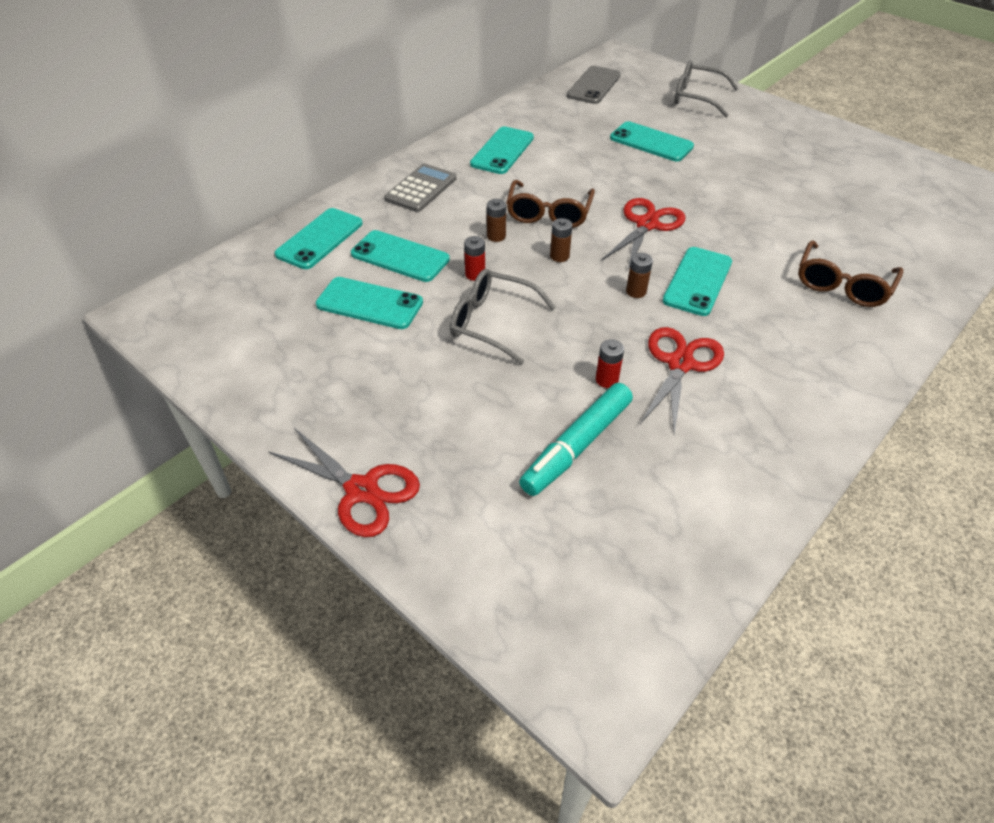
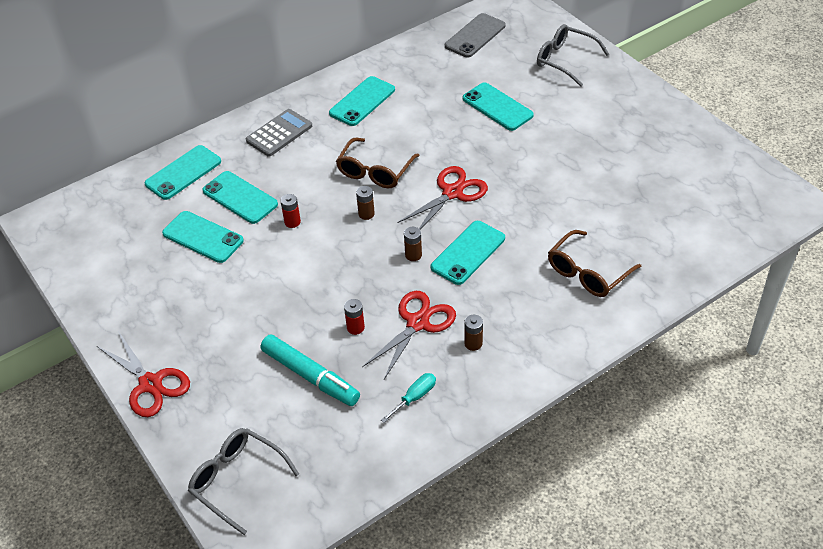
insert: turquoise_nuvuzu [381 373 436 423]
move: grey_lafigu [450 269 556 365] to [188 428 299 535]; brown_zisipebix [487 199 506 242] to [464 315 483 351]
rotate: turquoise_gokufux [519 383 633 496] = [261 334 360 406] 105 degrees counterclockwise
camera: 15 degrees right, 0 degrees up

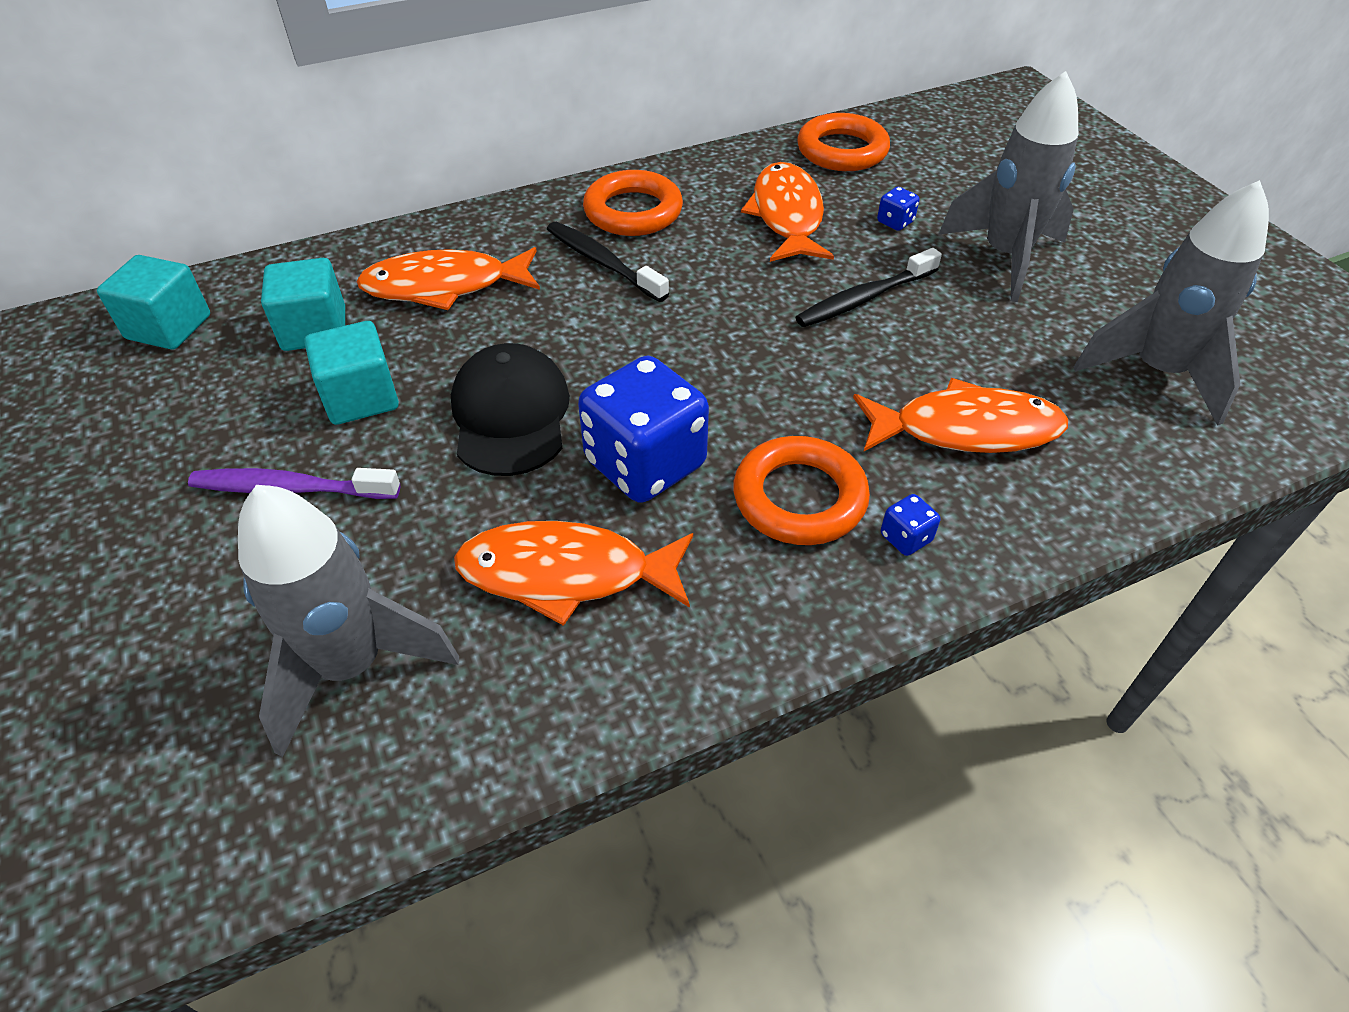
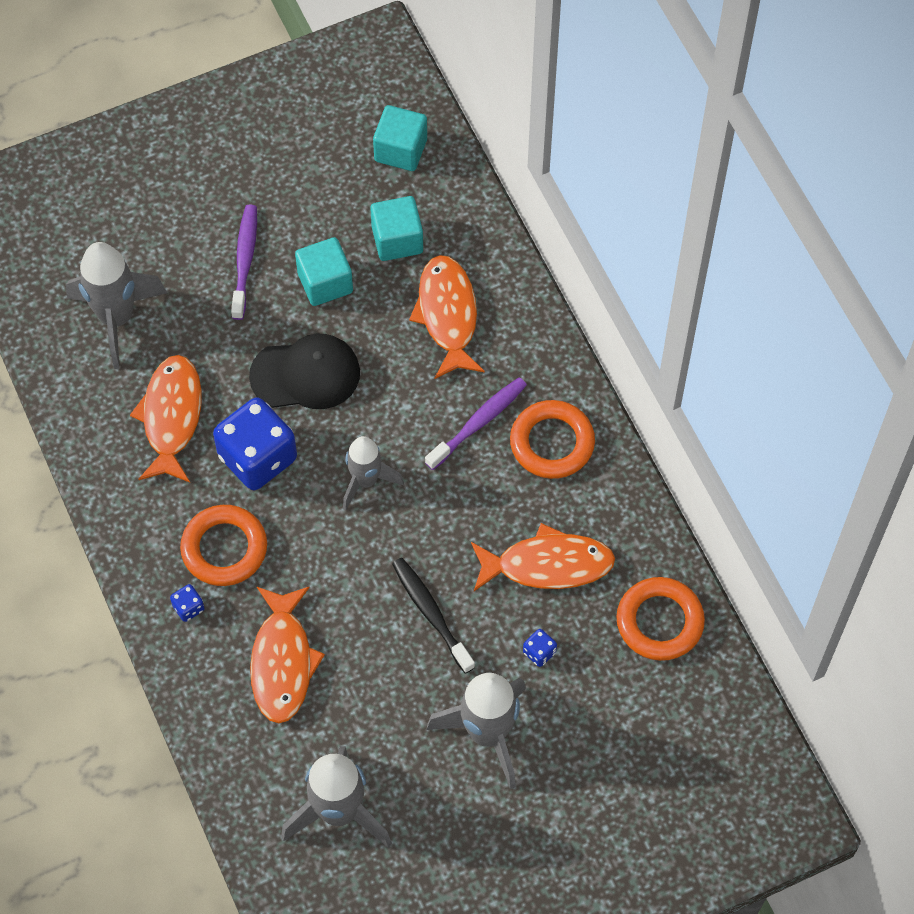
insert: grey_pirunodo [343 436 404 511]
recolor: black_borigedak [547 222 669 302] to purple_borigedak [425 378 527 470]
camera: 90 degrees right, 15 degrees up

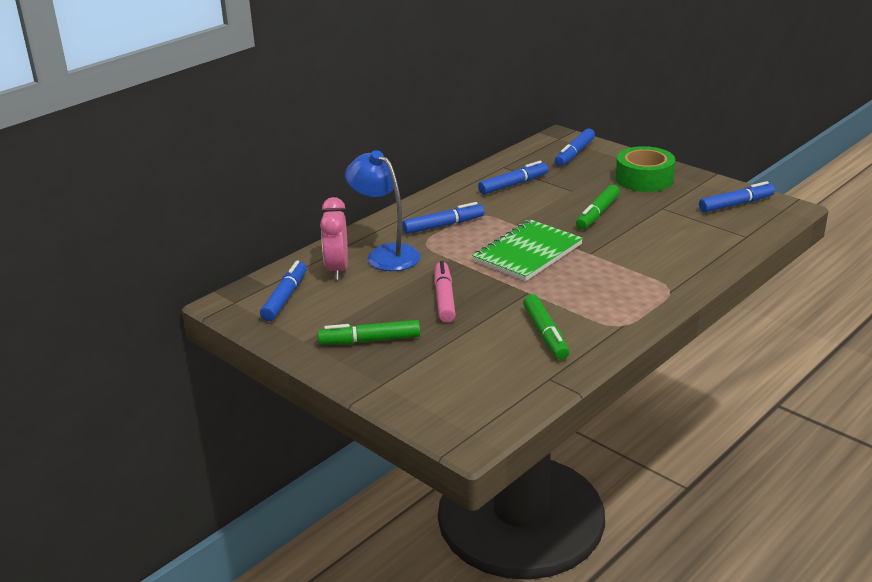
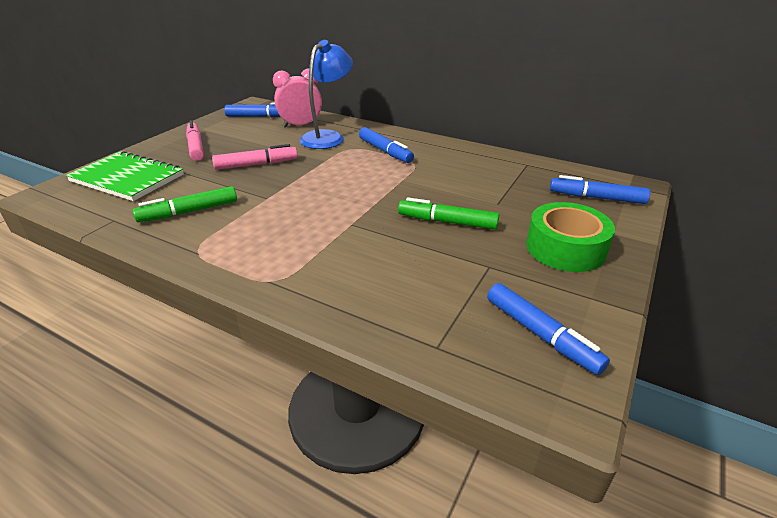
delete: blue_gokufux [478 161 548 195]
move: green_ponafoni [472 219 583 281] to [66 151 184 201]
recolor: green_gokufux [318 320 420 345] to pink_gokufux [186 120 204 161]
camera: 75 degrees right, 5 degrees up

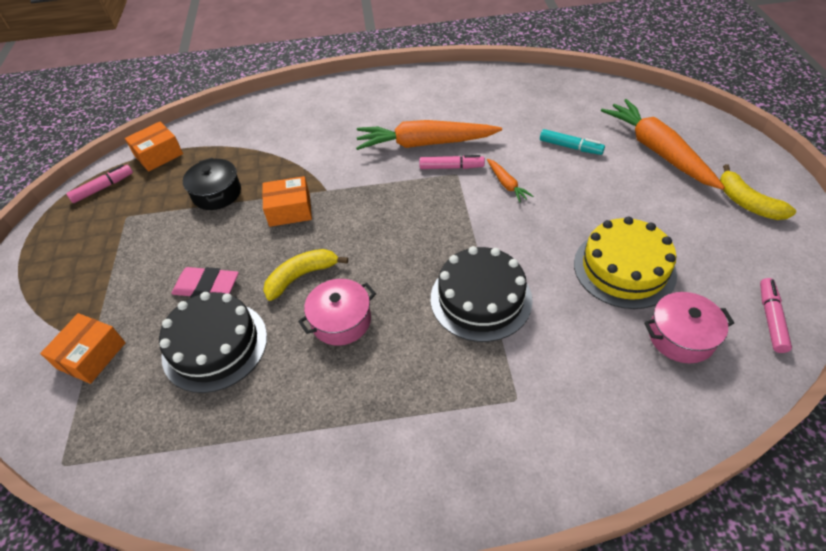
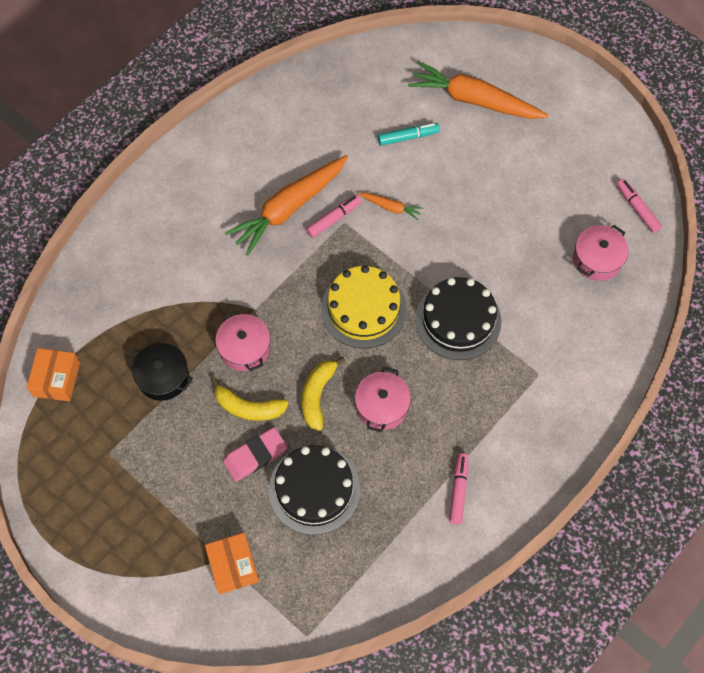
move: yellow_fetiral [720 164 796 220] to [211 378 289 421]; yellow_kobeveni [574 217 677 309] to [321 265 406 348]; pink_gokufux [66 164 133 203] to [449 453 469 524]
replace: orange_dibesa [262 176 312 227] to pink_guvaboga [215 310 270 372]
camera: 45 degrees left, 15 degrees up

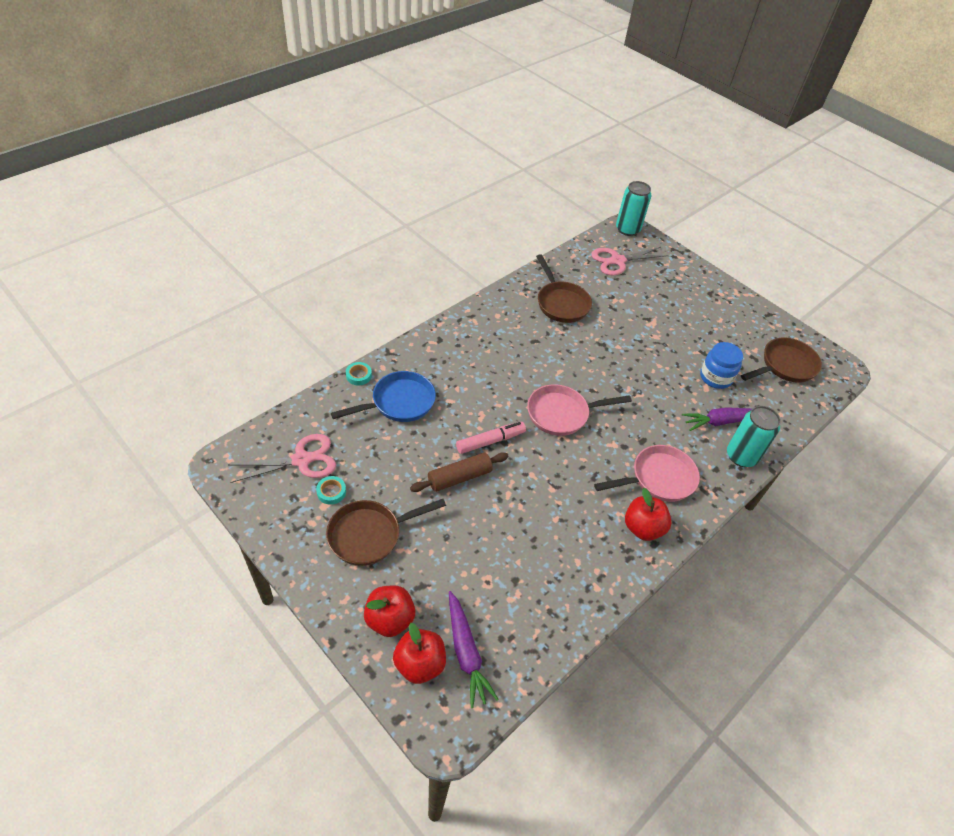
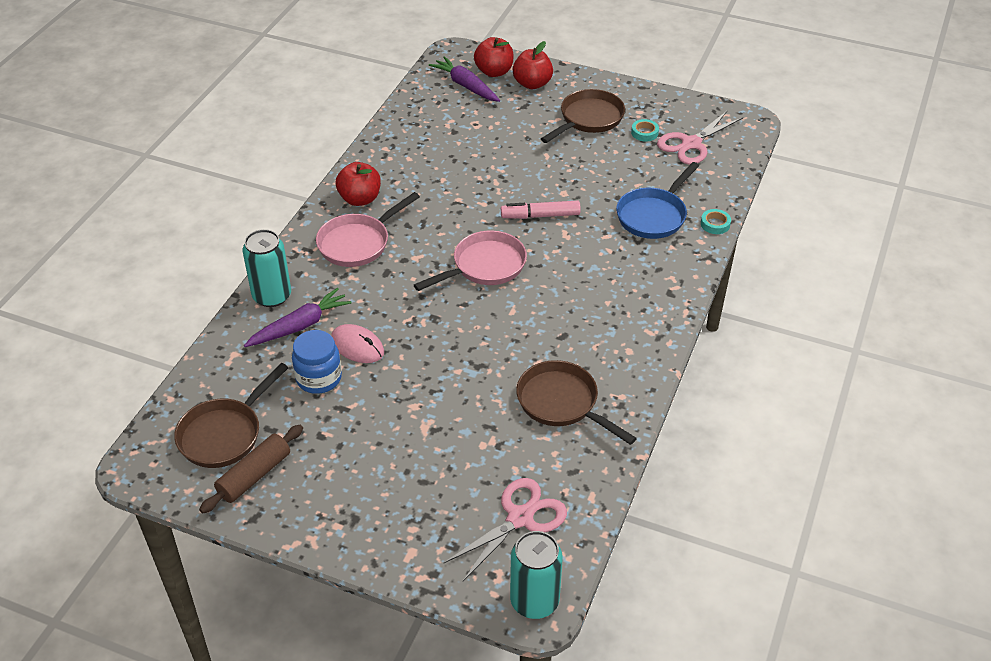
insert: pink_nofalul [331 324 384 363]
move: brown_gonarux [410 452 509 492] to [199 425 303 514]
rotate: pink_gokufux [456 422 526 454] = [501 201 581 219] 45 degrees clockwise
camera: 160 degrees right, 5 degrees down

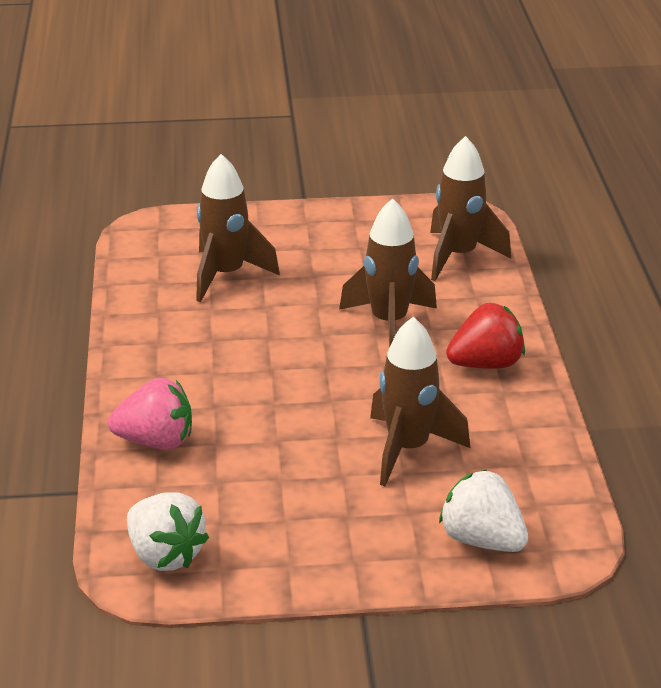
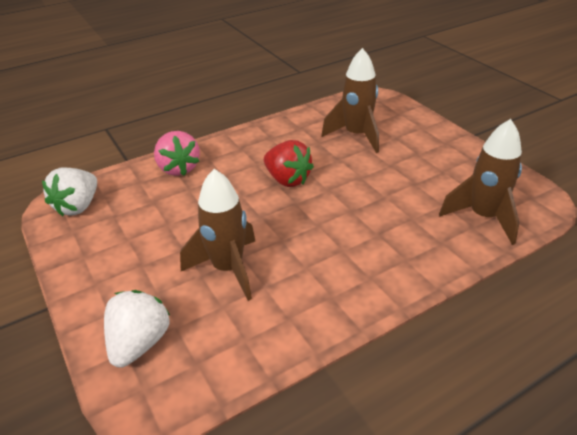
delete: brown_pirunodo [339 198 437 348]
move: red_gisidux [446 303 525 369] to [264 140 314 187]
camera: 65 degrees right, 5 degrees up

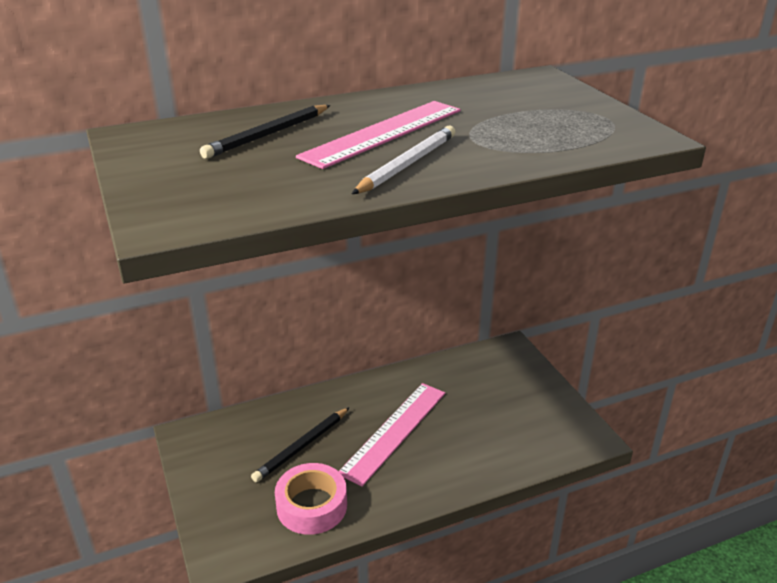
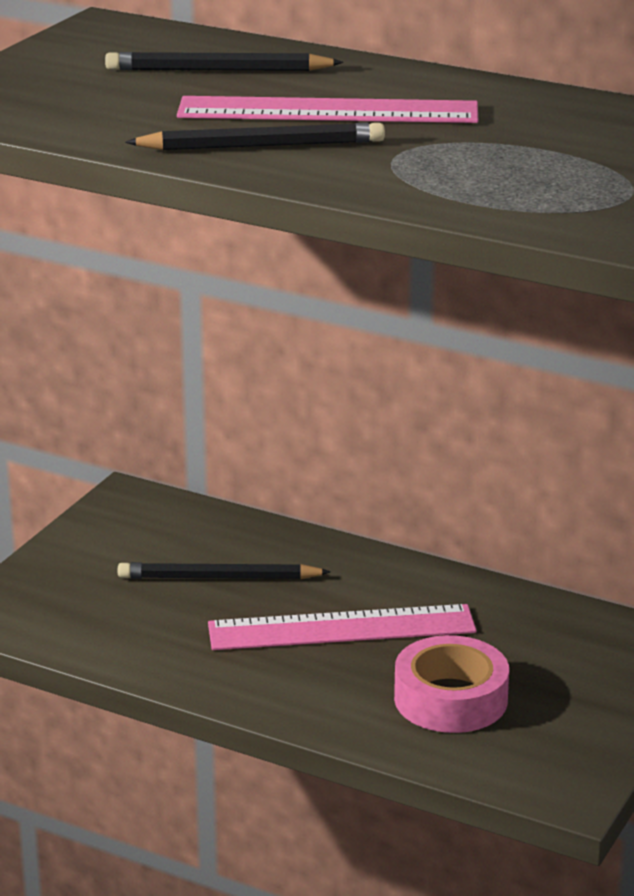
move: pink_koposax [275 463 347 535] to [394 635 509 733]
recolor: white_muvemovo [352 126 455 194] to black_muvemovo [125 123 385 150]
camera: 50 degrees right, 5 degrees down

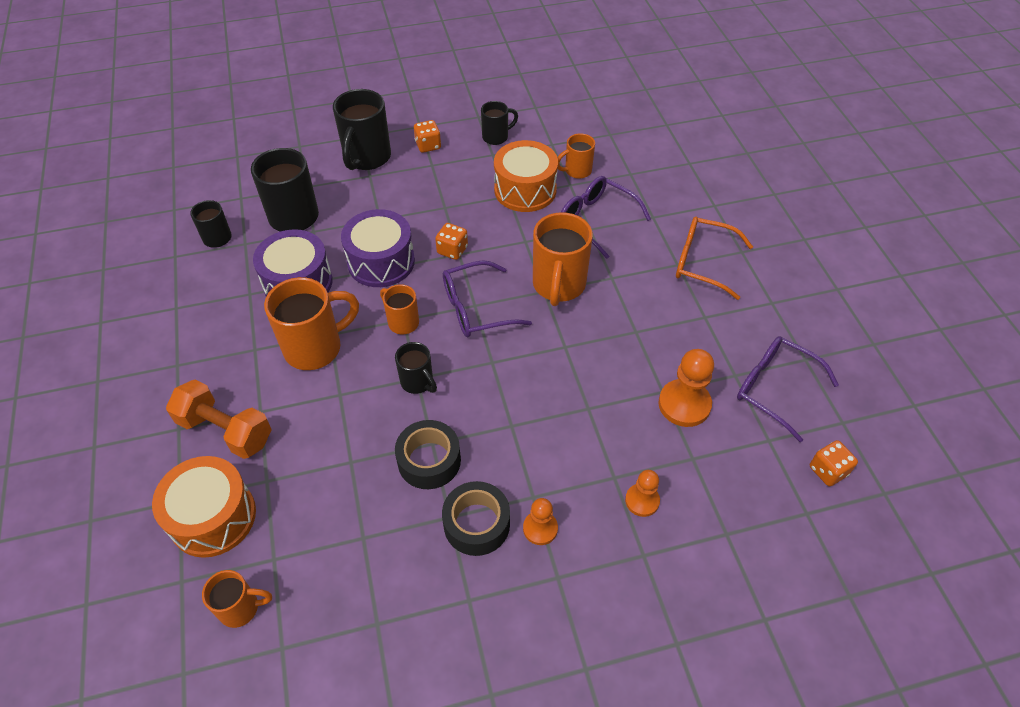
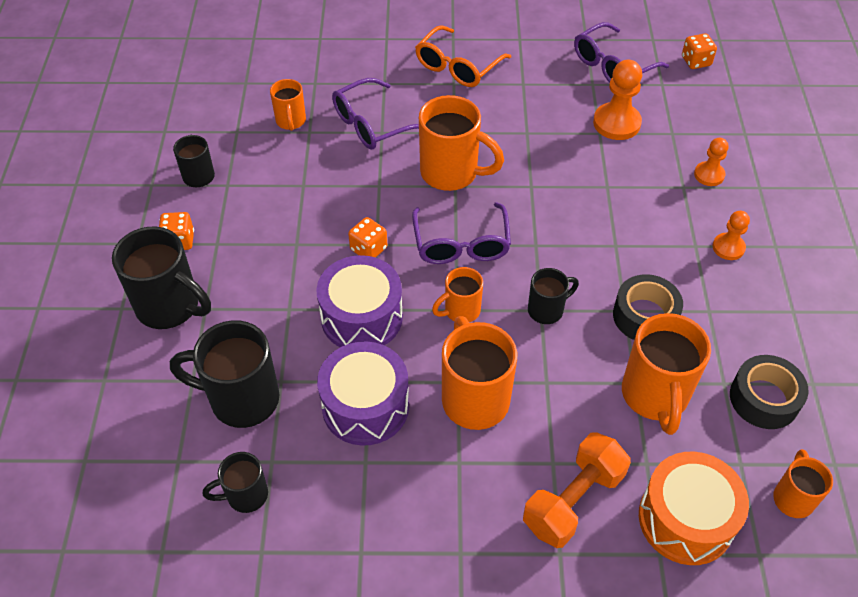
delete: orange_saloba [494 140 558 212]
insert: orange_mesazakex [622 313 711 435]
move: black_koposax [442 481 510 556] to [730 355 809 429]
camera: 75 degrees left, 0 degrees up

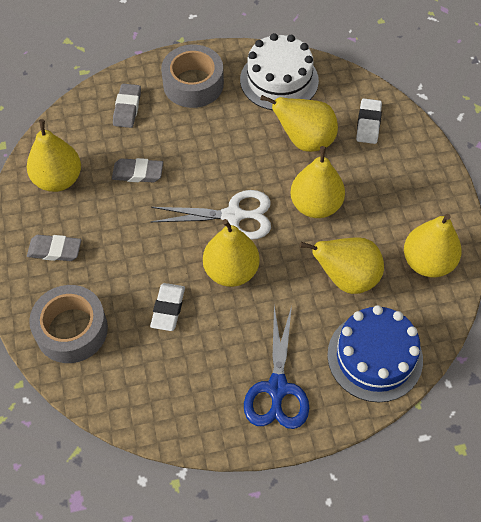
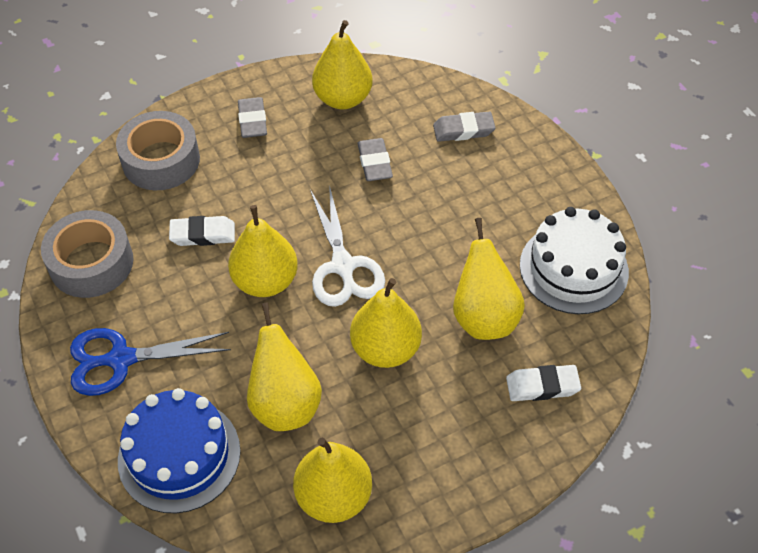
move: grey_koposax [161 44 224 108] to [41 210 133 298]
camera: 75 degrees right, 5 degrees down

